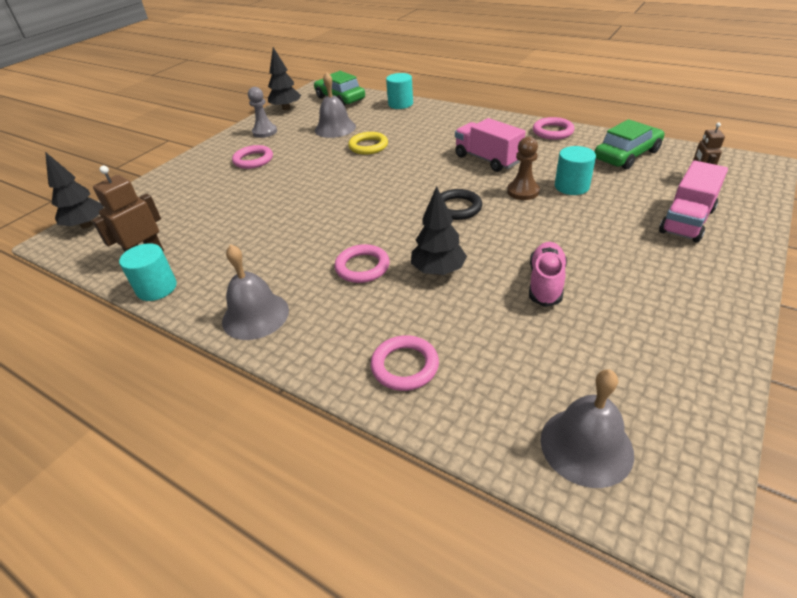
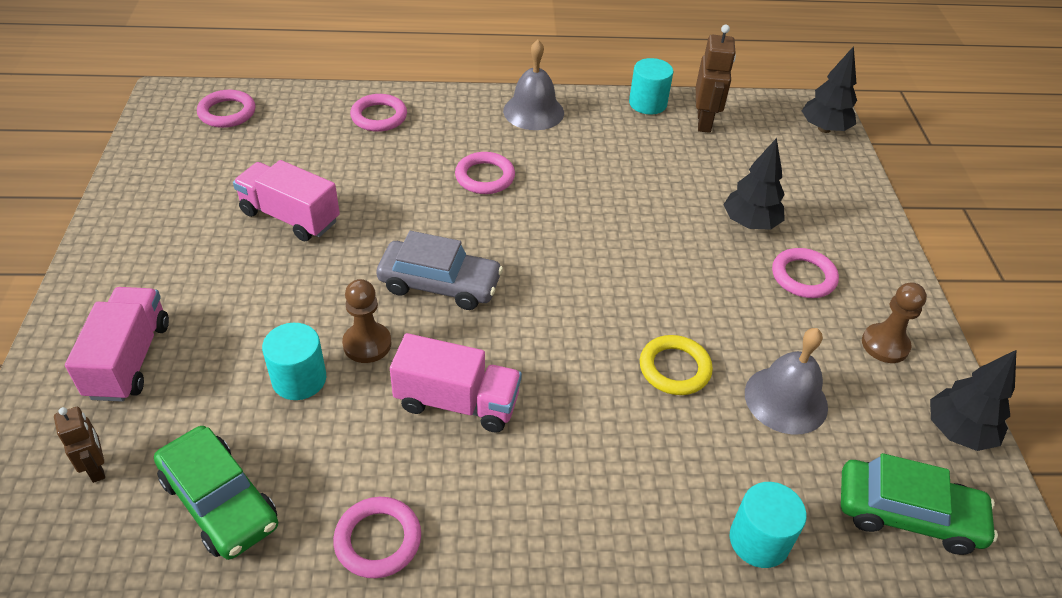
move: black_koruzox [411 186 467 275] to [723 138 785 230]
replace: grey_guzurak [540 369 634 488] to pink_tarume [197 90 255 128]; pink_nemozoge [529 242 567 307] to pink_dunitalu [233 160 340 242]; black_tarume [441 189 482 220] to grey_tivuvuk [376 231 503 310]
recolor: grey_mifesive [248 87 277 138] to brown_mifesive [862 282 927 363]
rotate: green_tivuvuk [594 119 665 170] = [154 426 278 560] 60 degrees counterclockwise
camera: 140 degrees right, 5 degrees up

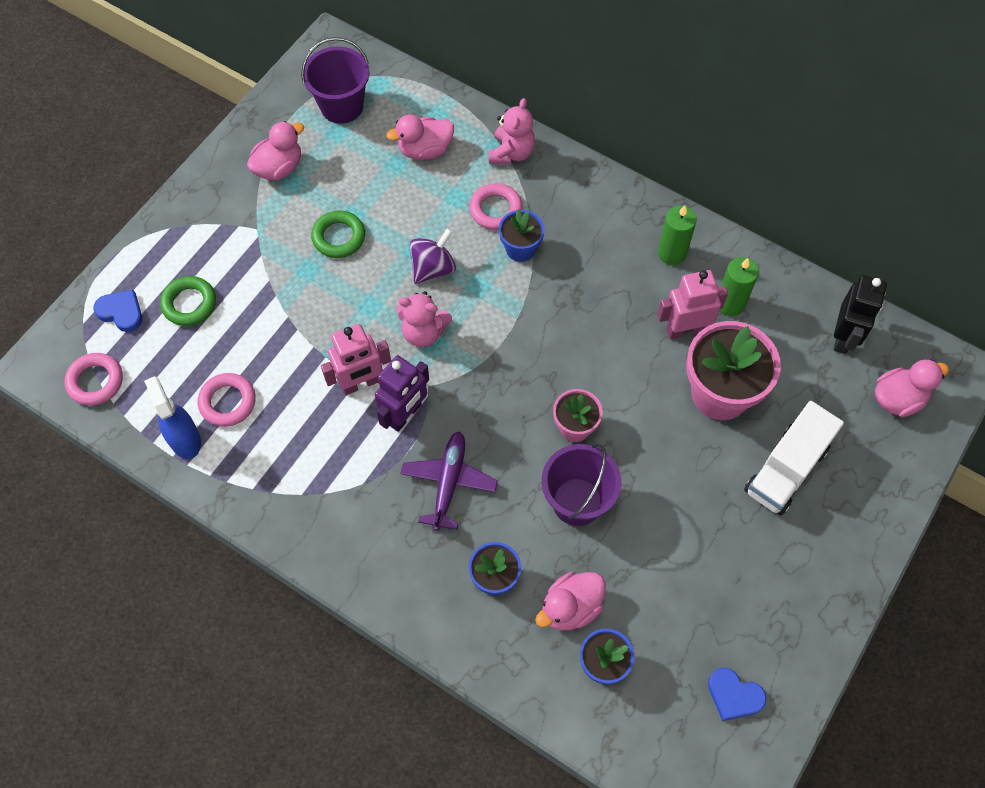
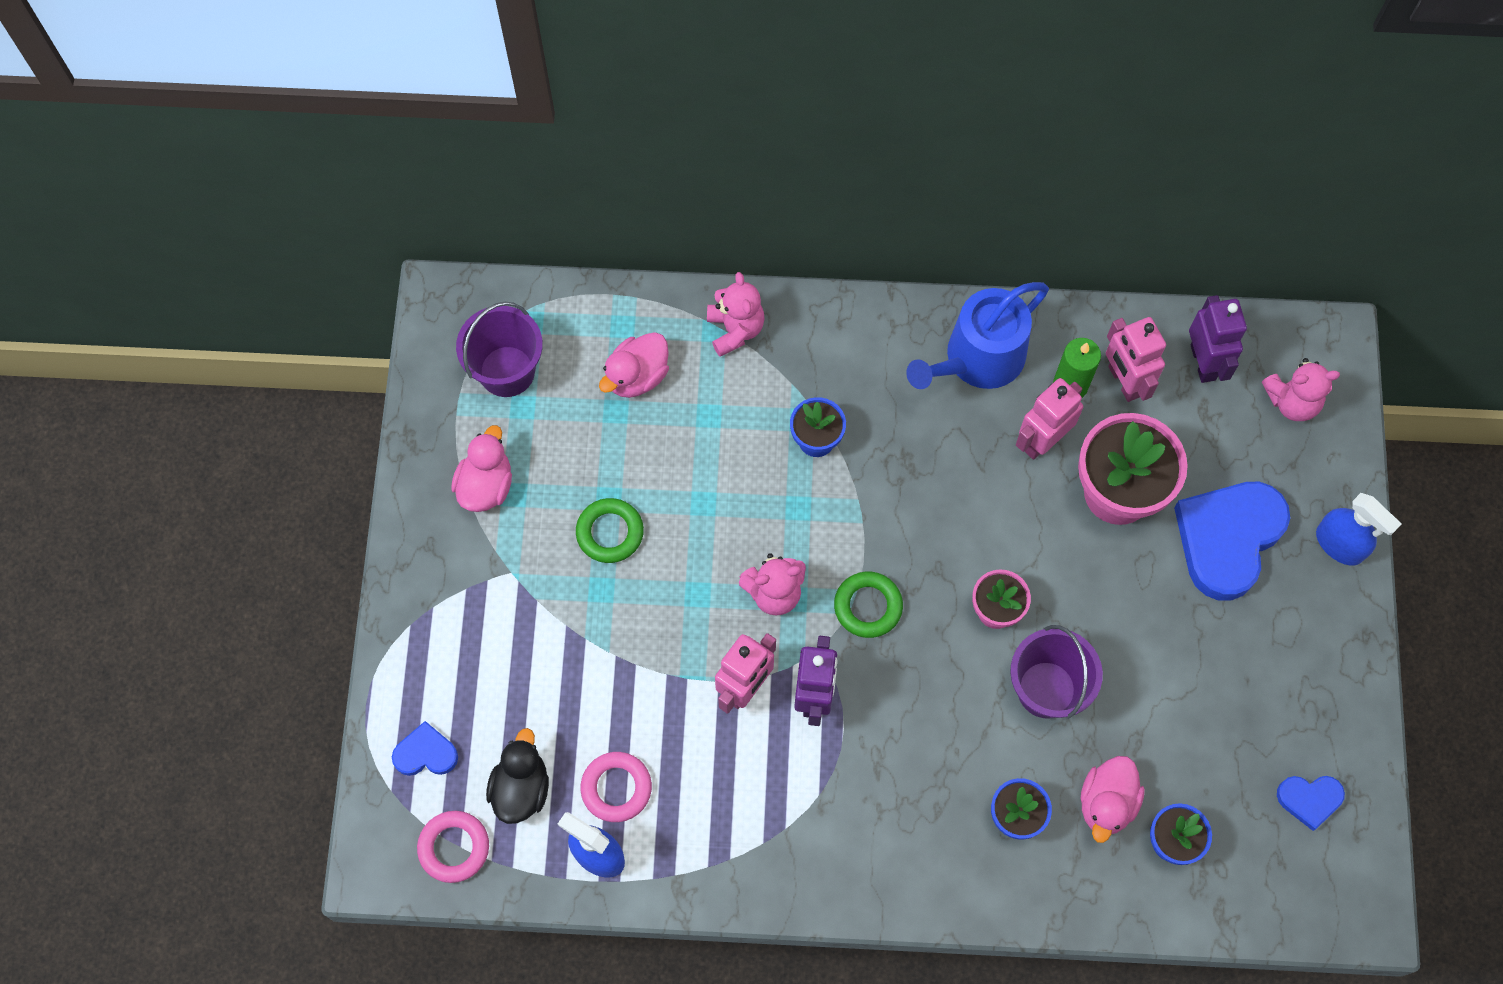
delete: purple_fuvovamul [400 431 498 531]; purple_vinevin [410 228 456 284]; pink_tarume [469 183 523 230]
insert: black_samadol [486 728 549 824]; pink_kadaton [1106 317 1166 402]; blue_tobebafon [1316 493 1402 566]
move: green_tarume [160 276 216 326] to [834 572 903 638]
replace: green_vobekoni [658 205 697 265] to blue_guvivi [906 282 1049 389]; white_dunitalu [744 401 844 515] to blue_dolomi [1174 482 1290 601]; pink_samadol [875 359 949 417] to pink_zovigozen [1262 358 1340 421]
recolor: black_kadaton [833 275 887 354] to purple_kadaton [1189 295 1247 383]
camera: 30 degrees left, 5 degrees up

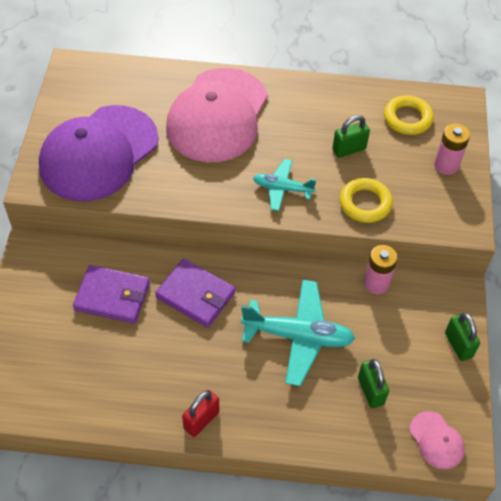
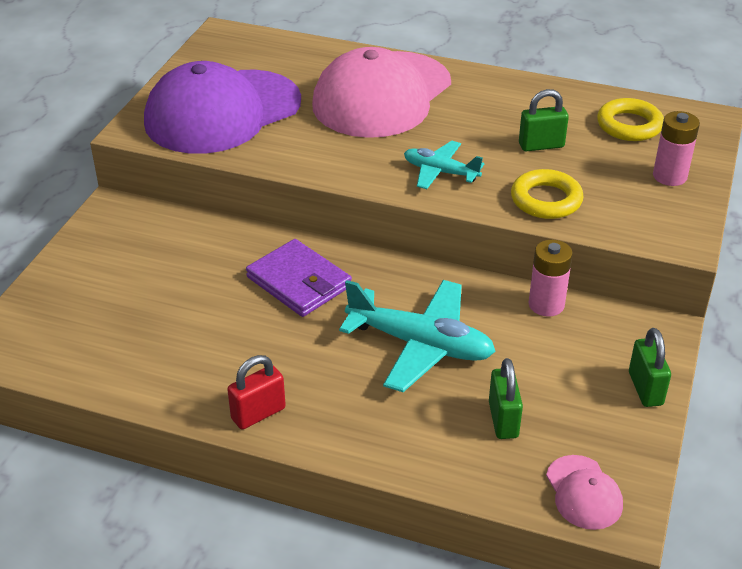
delete: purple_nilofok [73 265 150 324]
camera: 15 degrees right, 15 degrees down

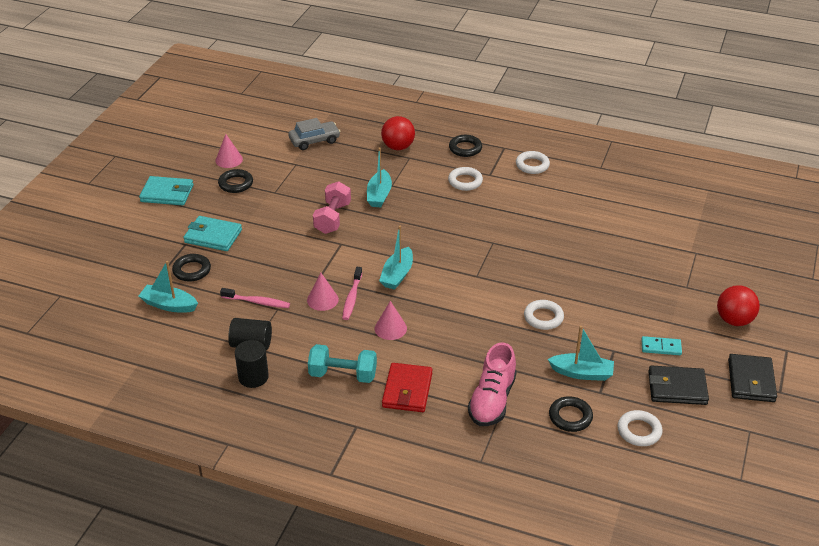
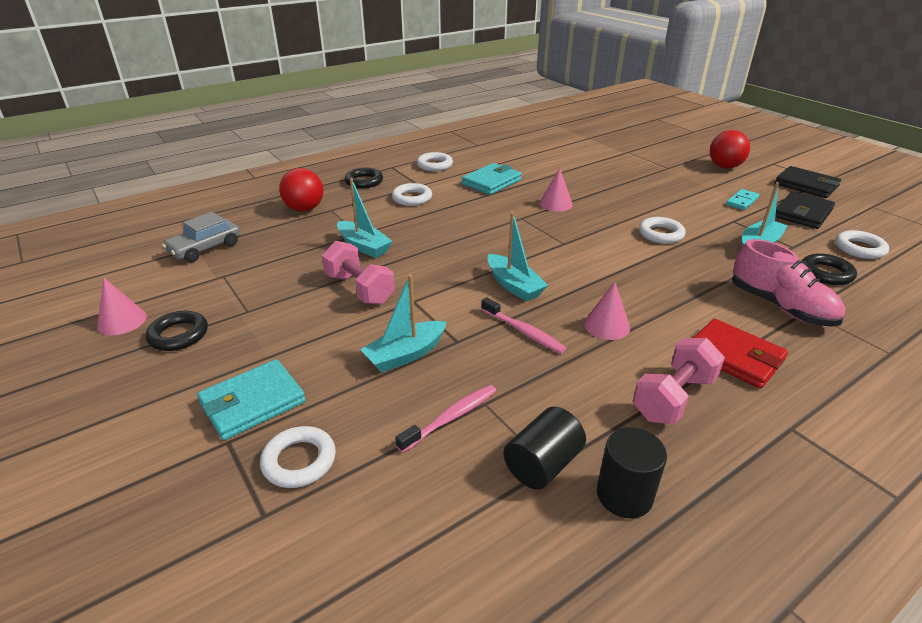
move: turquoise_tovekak [139 261 198 313] to [360 274 447 372]; turquoise_nilofok [139 176 193 205] to [462 163 522 195]; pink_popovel [307 273 339 311] to [539 168 573 212]
recolor: black_tarume [172 254 211 282] to white_tarume [260 426 336 488]; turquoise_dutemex [308 344 377 383] to pink_dutemex [633 338 725 425]
rotate: grey_tivuvuk [288 118 341 150] = [162 212 241 262] 150 degrees counterclockwise
camera: 55 degrees left, 5 degrees down

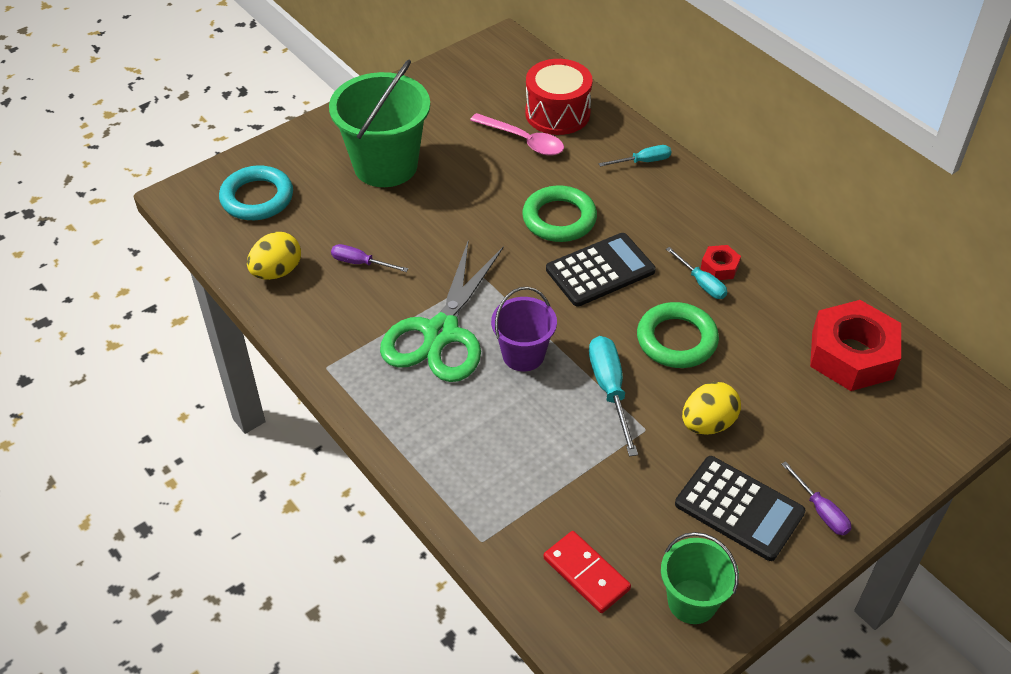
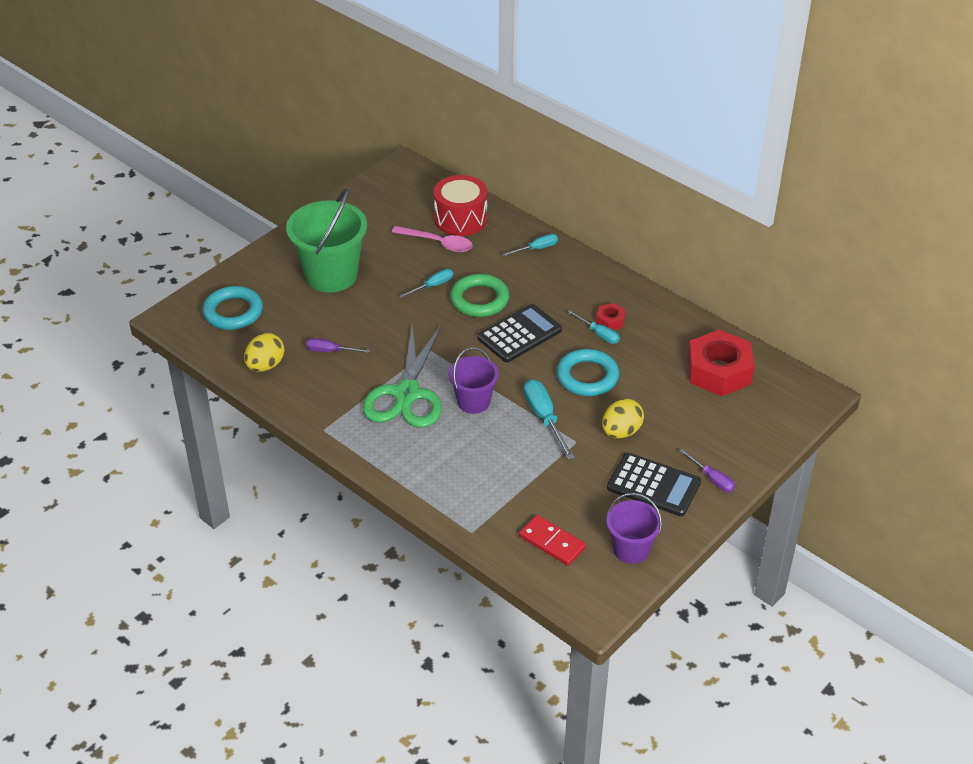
insert: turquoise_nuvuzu [400 269 453 298]
recolor: green_tarume [637 302 719 368] to turquoise_tarume [557 349 619 396]; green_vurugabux [661 532 739 624] to purple_vurugabux [606 493 662 564]
camera: 10 degrees left, 5 degrees down

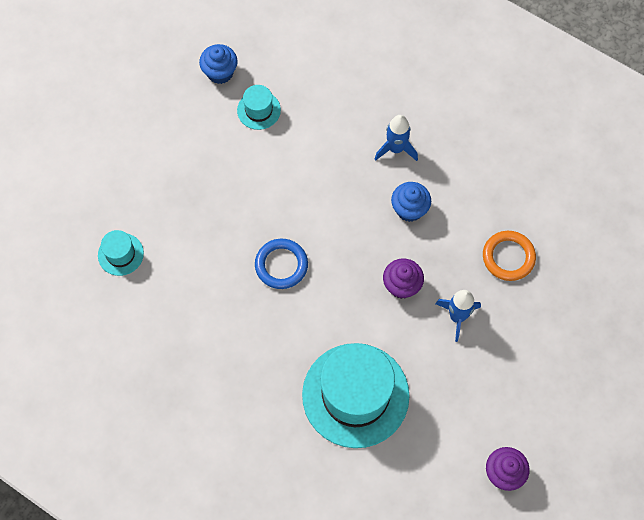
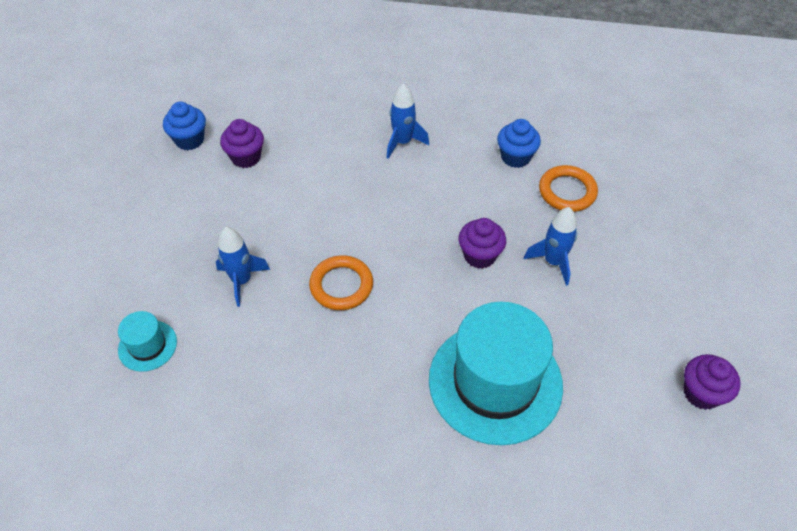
insert: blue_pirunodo [216 227 270 307]
move: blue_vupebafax [391 182 431 222] to [497 119 541 168]
replace: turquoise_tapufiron [237 85 281 130] to purple_vupebafax [220 119 264 168]
recolor: blue_tarume [255 239 308 289] to orange_tarume [309 255 373 310]
camera: 25 degrees left, 15 degrees down

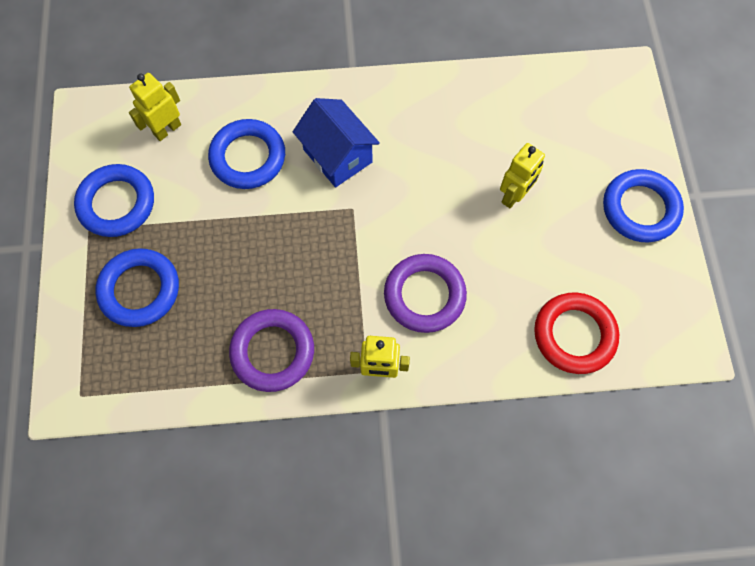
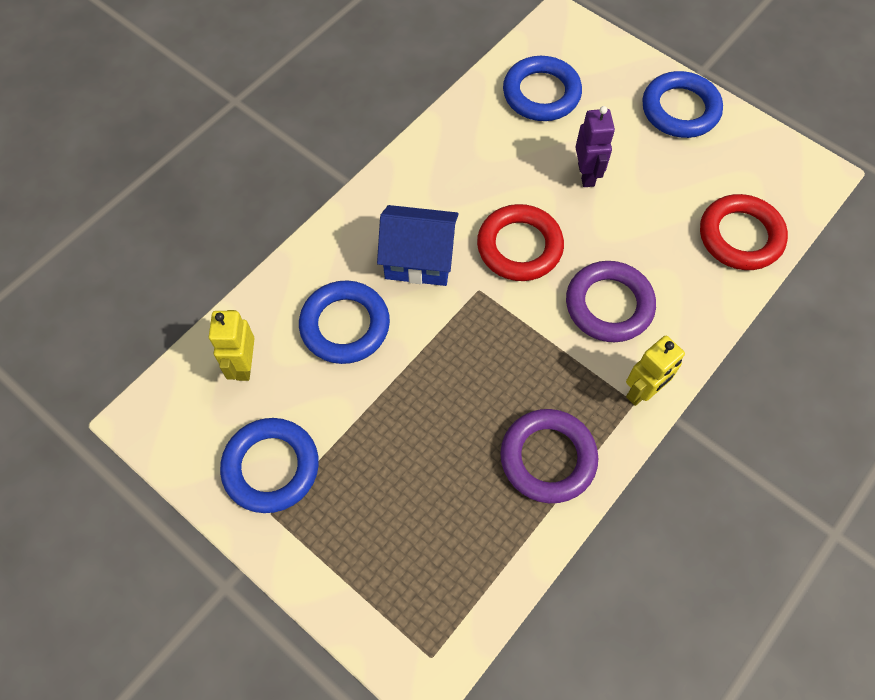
insert: red_tarume [477 204 564 281]
move: blue_tarume [95 248 179 327] to [503 56 582 121]
recolor: yellow_kadaton [500 143 545 208] to purple_kadaton [575 106 615 187]
camera: 45 degrees left, 5 degrees down

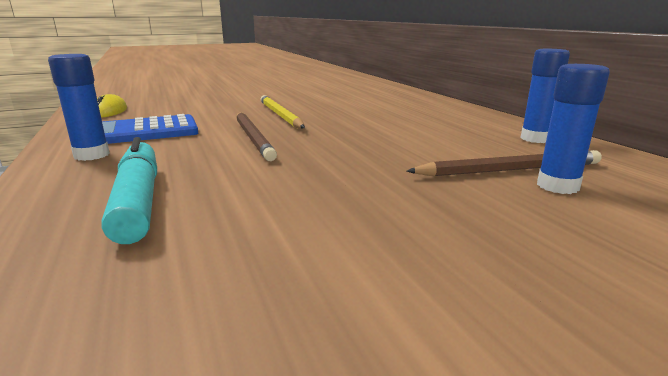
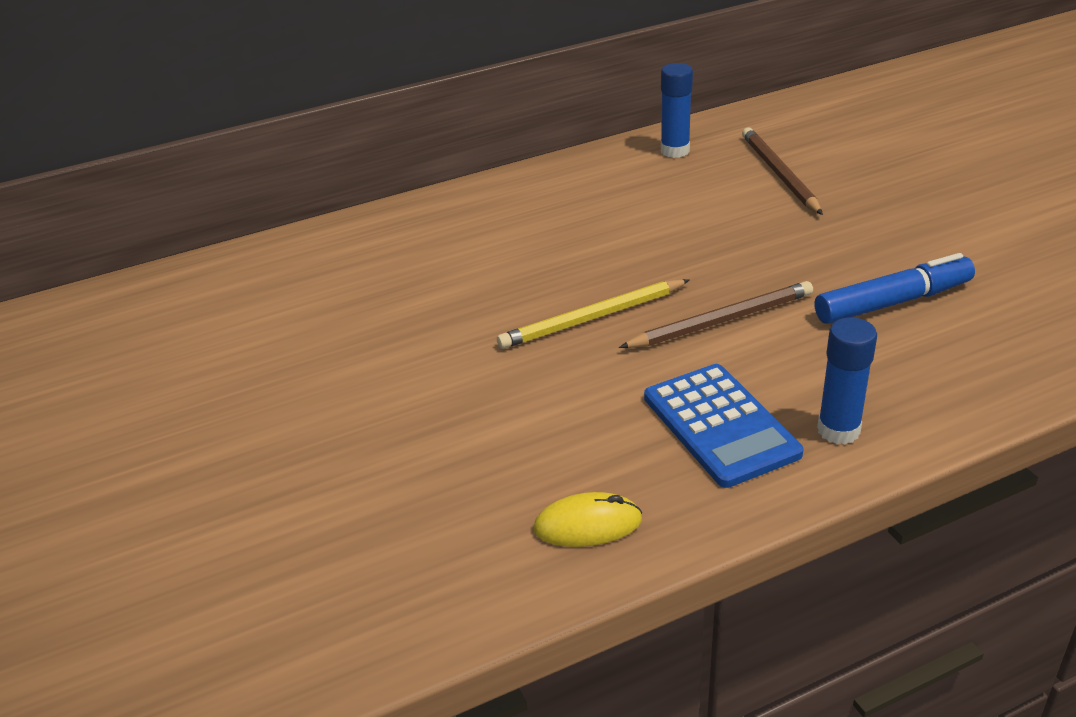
delete: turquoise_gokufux [101 137 157 244]; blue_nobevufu [537 64 610 194]
insert: blue_gokufux [814 253 975 324]
camera: 90 degrees left, 15 degrees up

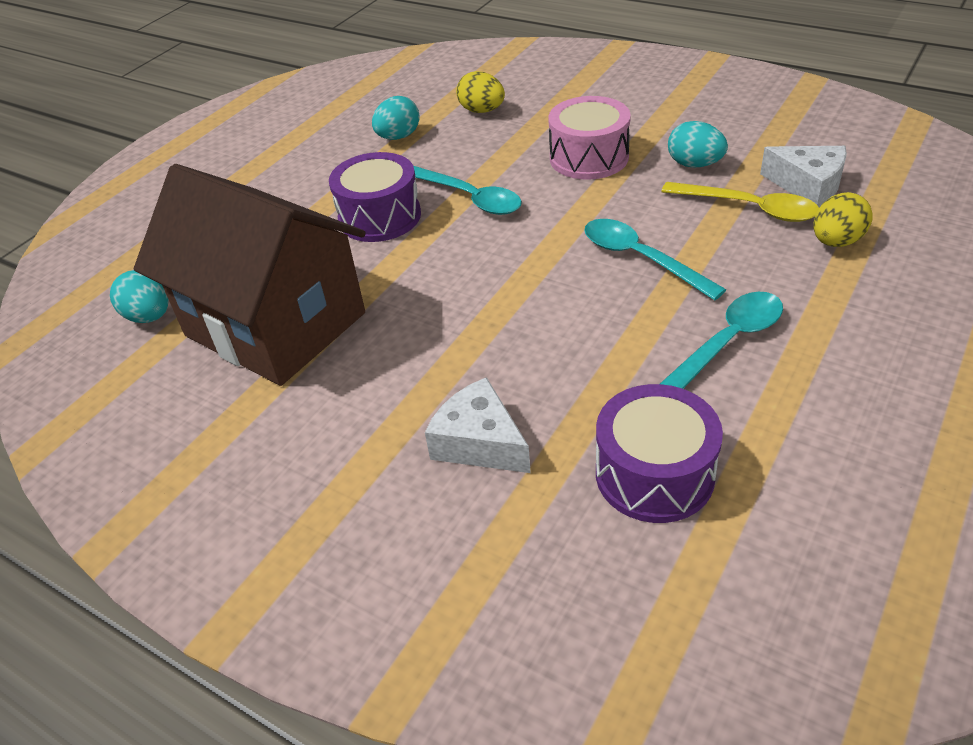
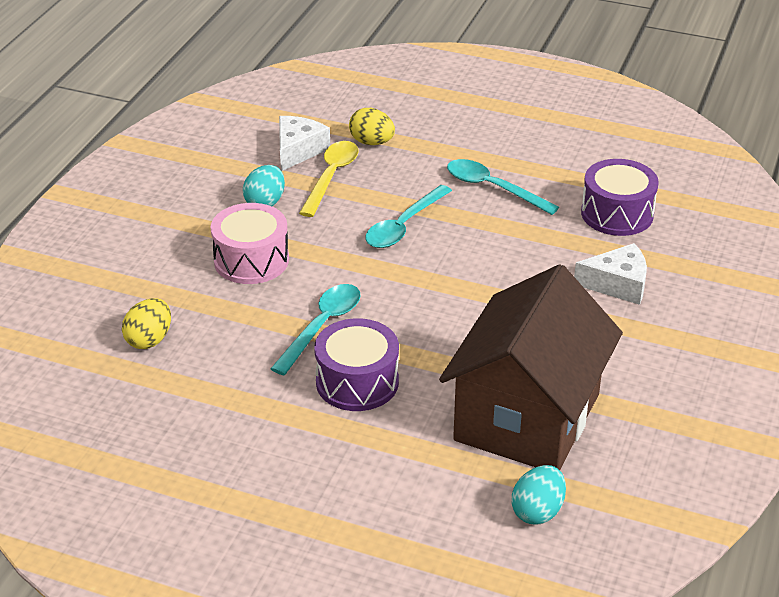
delete: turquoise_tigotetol [372 96 420 140]
rotate: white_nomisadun [425 377 531 473] = [574 243 647 305] 120 degrees counterclockwise
camera: 105 degrees left, 5 degrees down

